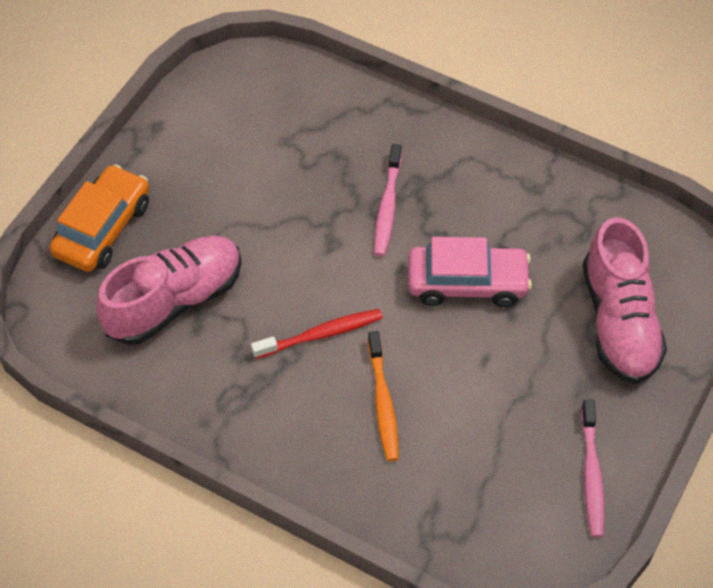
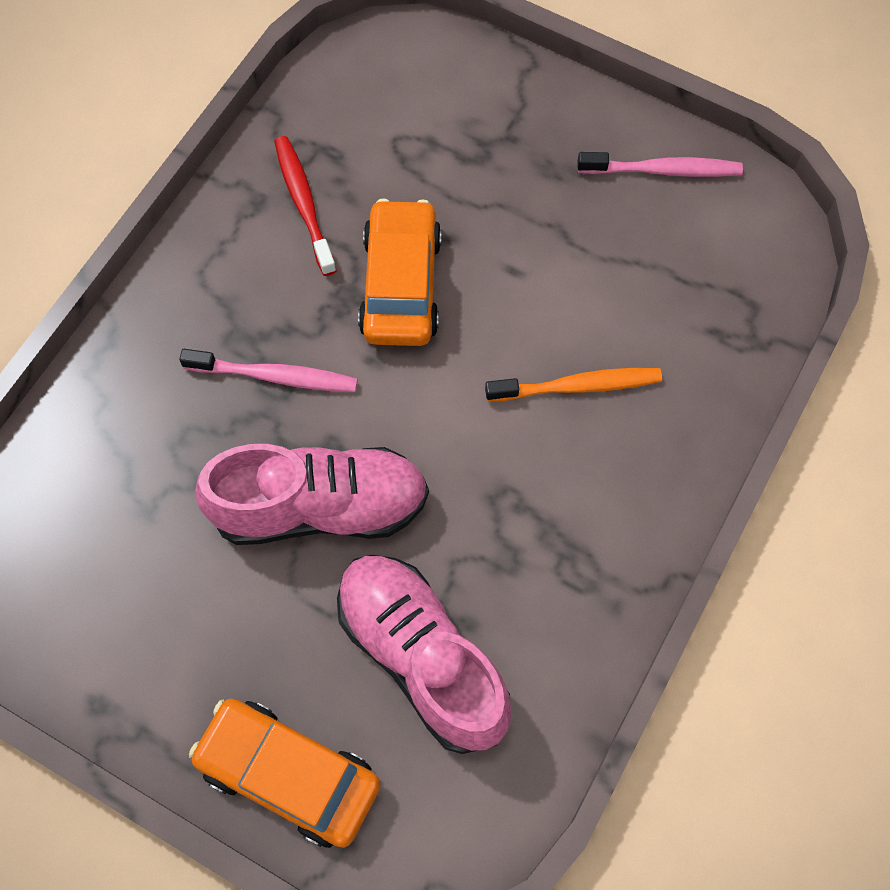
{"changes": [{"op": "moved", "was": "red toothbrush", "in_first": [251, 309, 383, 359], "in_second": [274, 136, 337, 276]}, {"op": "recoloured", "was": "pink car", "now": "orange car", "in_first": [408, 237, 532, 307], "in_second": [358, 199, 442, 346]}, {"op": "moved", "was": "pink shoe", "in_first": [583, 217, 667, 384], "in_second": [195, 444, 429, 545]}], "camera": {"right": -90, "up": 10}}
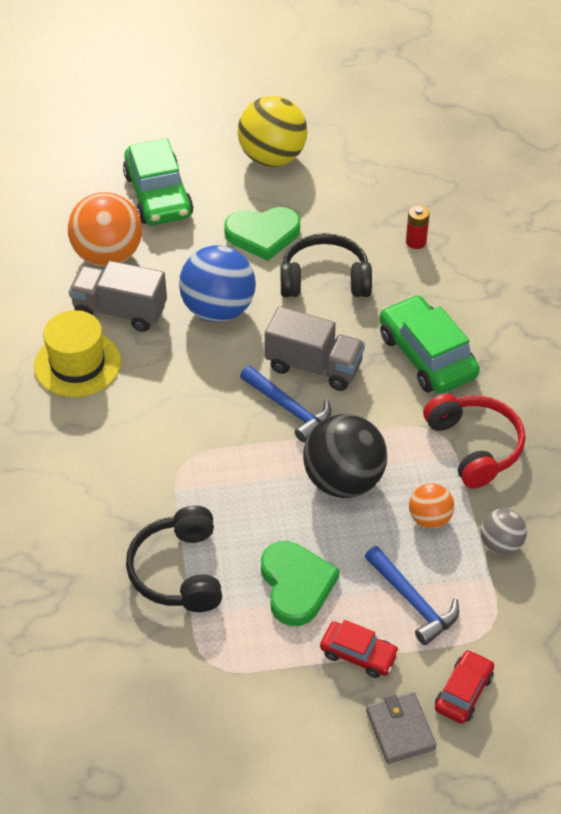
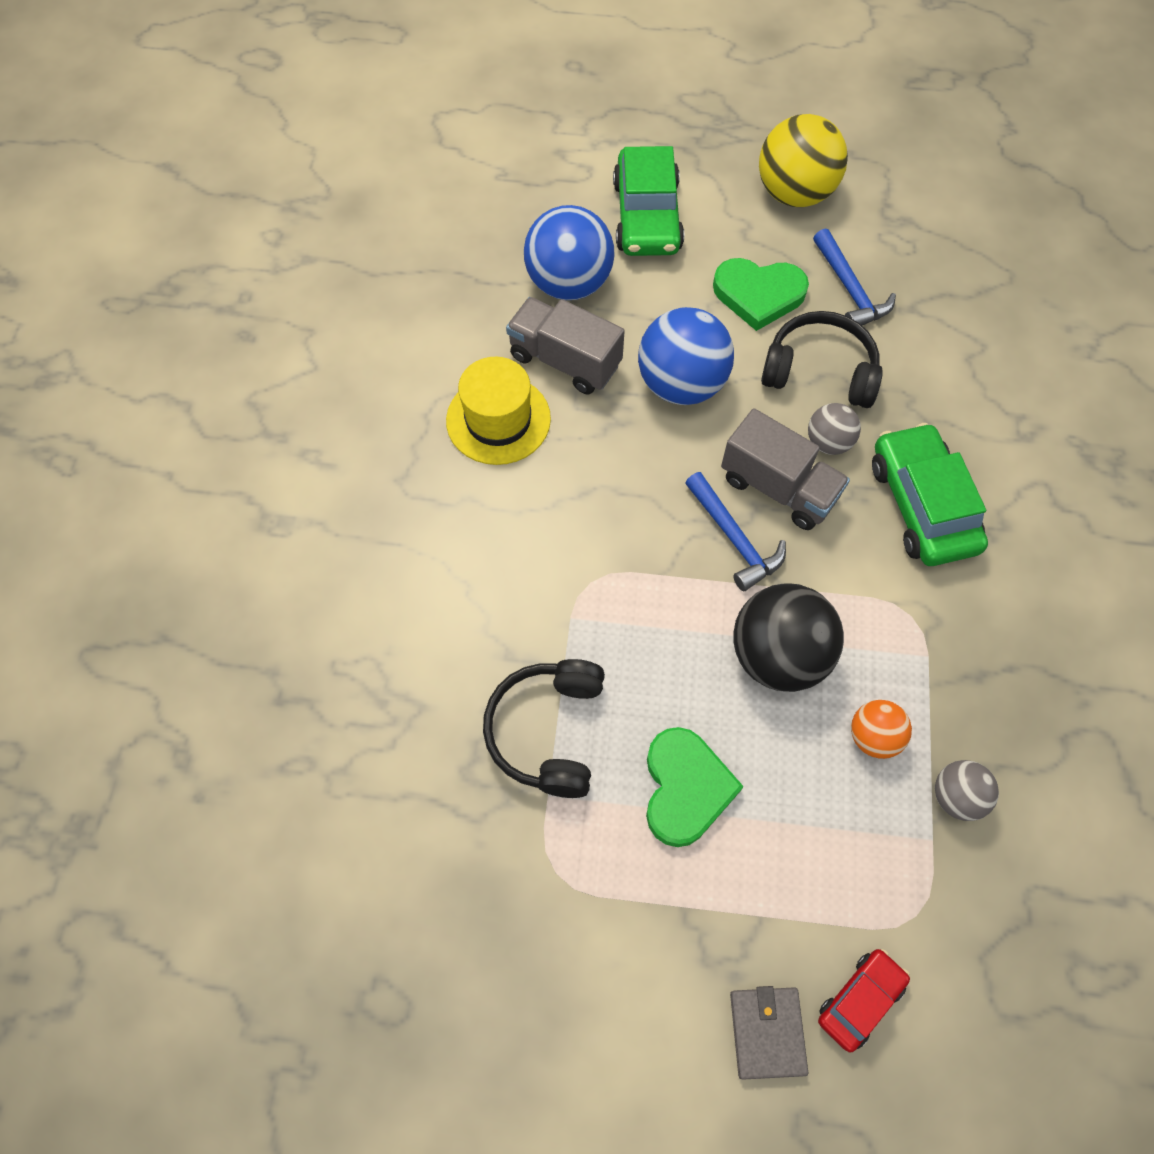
{"changes": [{"op": "recoloured", "was": "orange ball", "now": "blue ball", "in_first": [68, 192, 142, 267], "in_second": [524, 205, 615, 300]}, {"op": "removed", "was": "red car", "in_first": [320, 620, 399, 678]}, {"op": "moved", "was": "blue hammer", "in_first": [365, 546, 459, 645], "in_second": [813, 228, 896, 326]}, {"op": "removed", "was": "red battery", "in_first": [406, 205, 430, 249]}, {"op": "removed", "was": "red headphones", "in_first": [423, 394, 525, 489]}, {"op": "added", "now": "grey ball", "in_second": [808, 403, 861, 455]}], "camera": {"right": 15, "up": 15}}
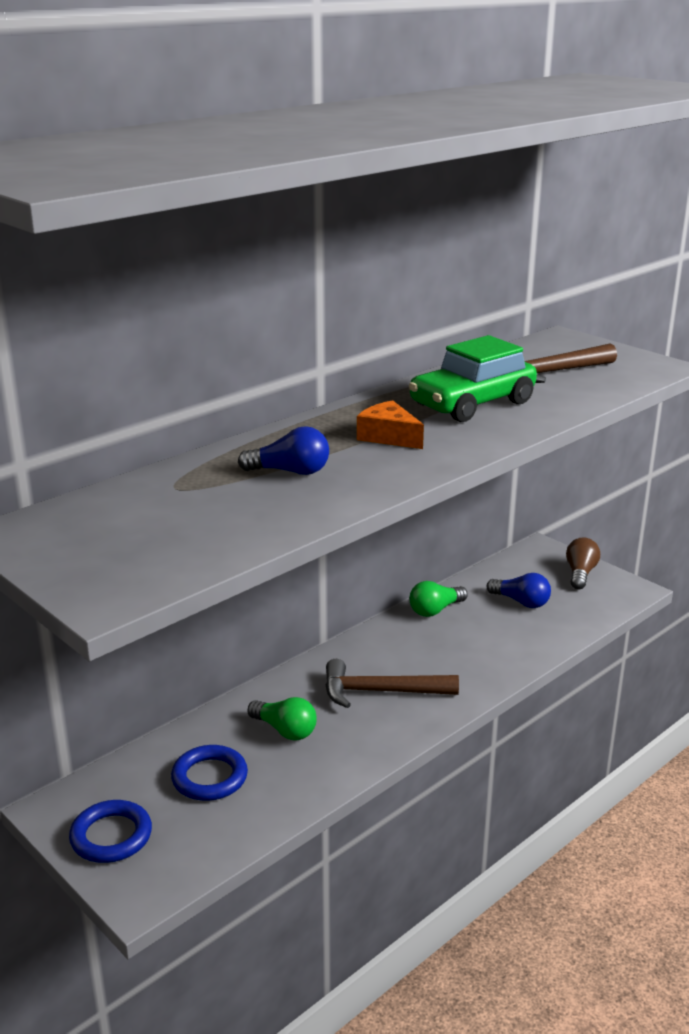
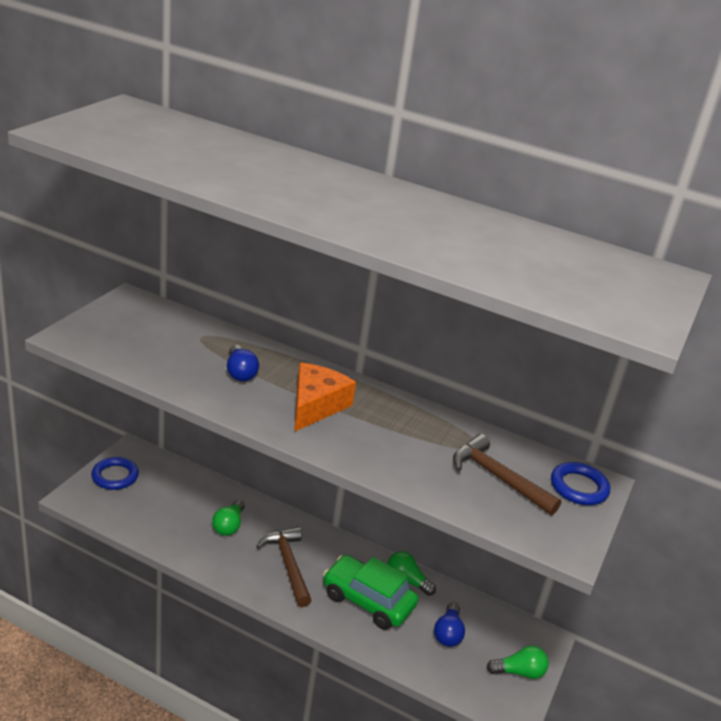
{"changes": [{"op": "moved", "was": "blue ring", "in_first": [171, 745, 248, 801], "in_second": [551, 462, 610, 505]}, {"op": "resized", "was": "orange cheese", "in_first": [357, 400, 424, 449], "in_second": [294, 363, 356, 432], "ratio": 1.54}, {"op": "moved", "was": "green car", "in_first": [409, 335, 537, 422], "in_second": [323, 555, 418, 630]}, {"op": "recoloured", "was": "brown light bulb", "now": "green light bulb", "in_first": [566, 537, 600, 589], "in_second": [487, 645, 549, 679]}], "camera": {"right": 65, "up": 5}}
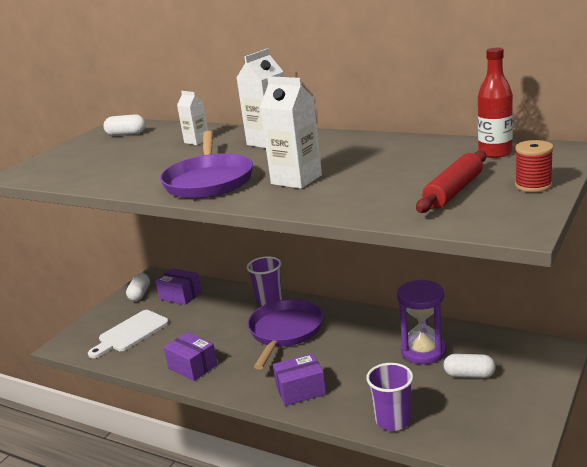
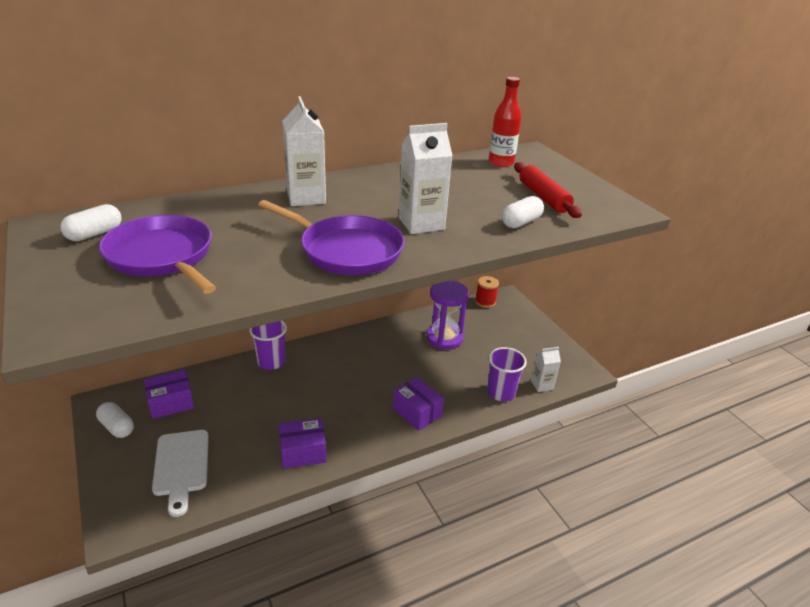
{"changes": [{"op": "moved", "was": "white carton", "in_first": [177, 91, 208, 145], "in_second": [531, 347, 561, 392]}, {"op": "moved", "was": "purple pan", "in_first": [247, 299, 323, 370], "in_second": [99, 215, 216, 294]}, {"op": "turned", "was": "purple box", "in_first": [273, 353, 326, 406], "in_second": [393, 377, 444, 431], "clockwise": -60}, {"op": "moved", "was": "white capsule", "in_first": [443, 354, 496, 378], "in_second": [502, 196, 544, 228]}, {"op": "moved", "was": "red spool", "in_first": [515, 140, 553, 192], "in_second": [475, 276, 499, 308]}], "camera": {"right": -60, "up": 10}}
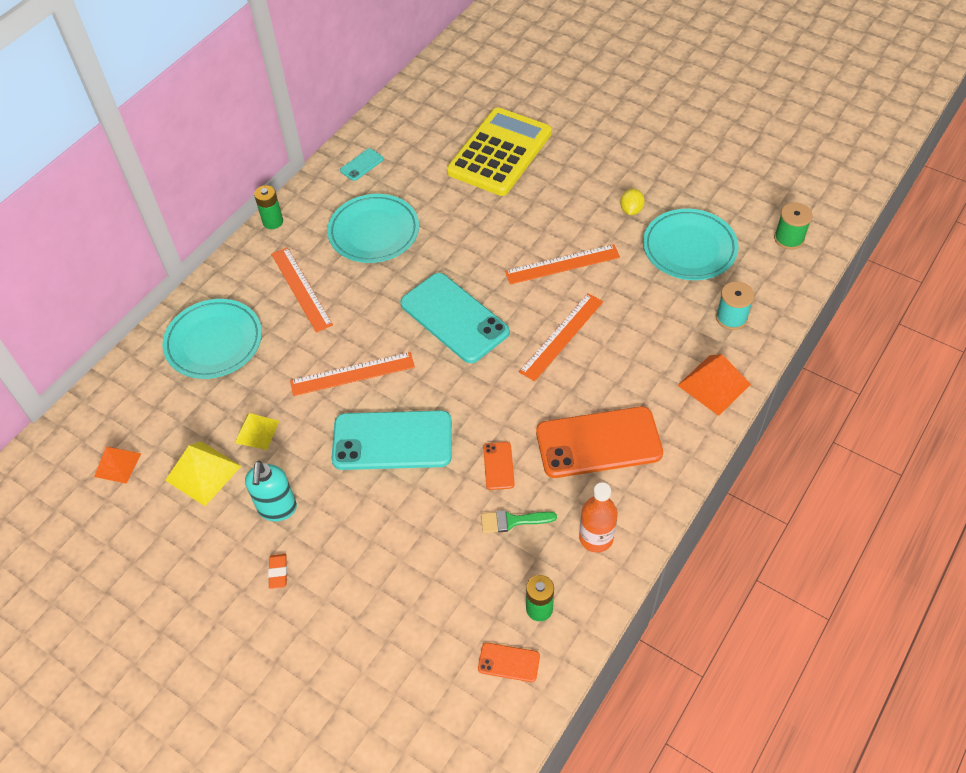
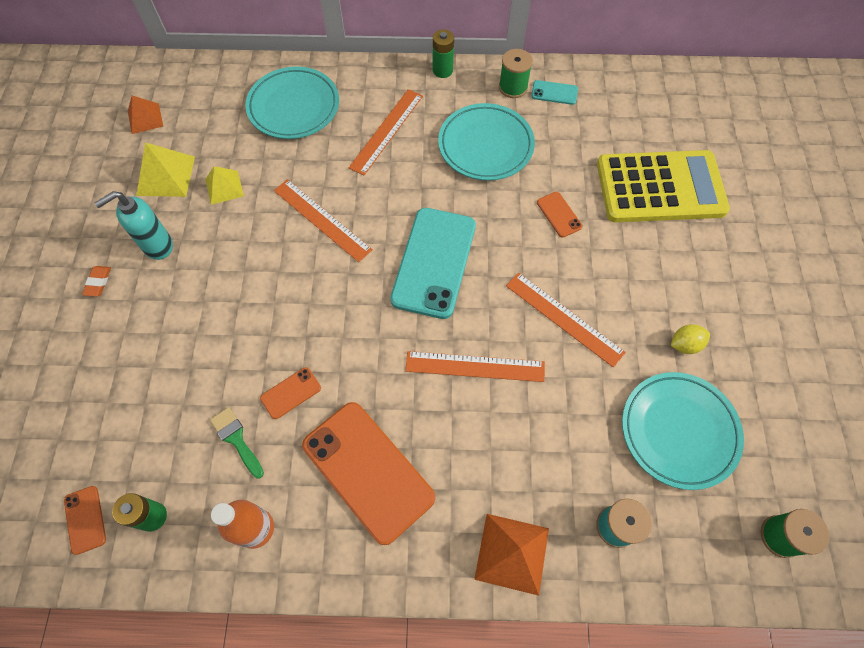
{"changes": [{"op": "turned", "was": "orange eraser", "in_first": [268, 554, 287, 589], "in_second": [82, 266, 111, 297], "clockwise": -45}, {"op": "removed", "was": "turquoise phone", "in_first": [331, 410, 452, 470]}, {"op": "added", "now": "green spool", "in_second": [499, 49, 533, 98]}, {"op": "added", "now": "orange phone", "in_second": [537, 192, 583, 237]}], "camera": {"right": 55, "up": 10}}
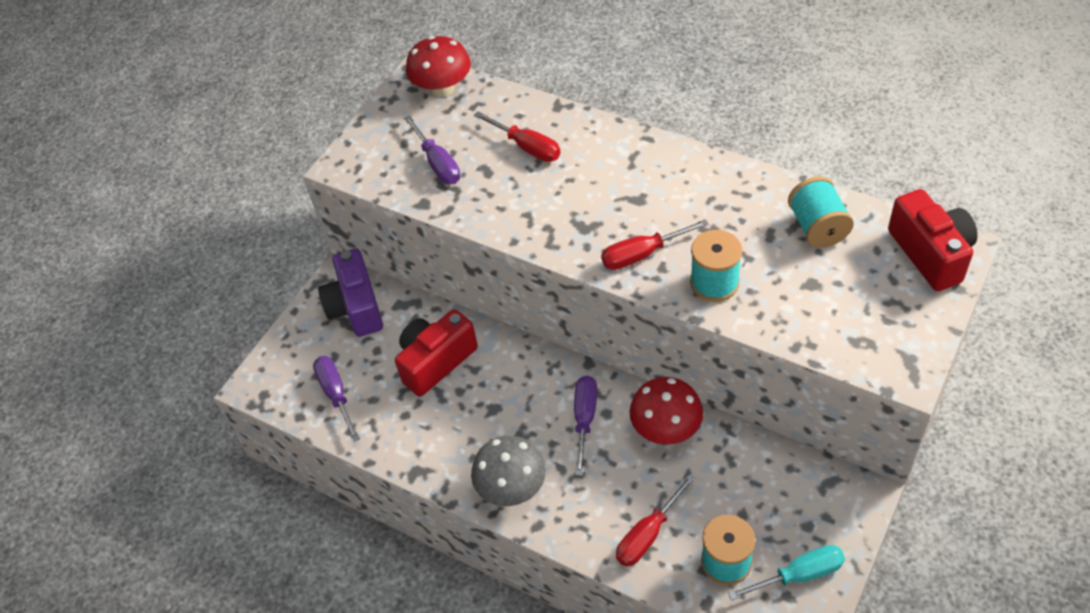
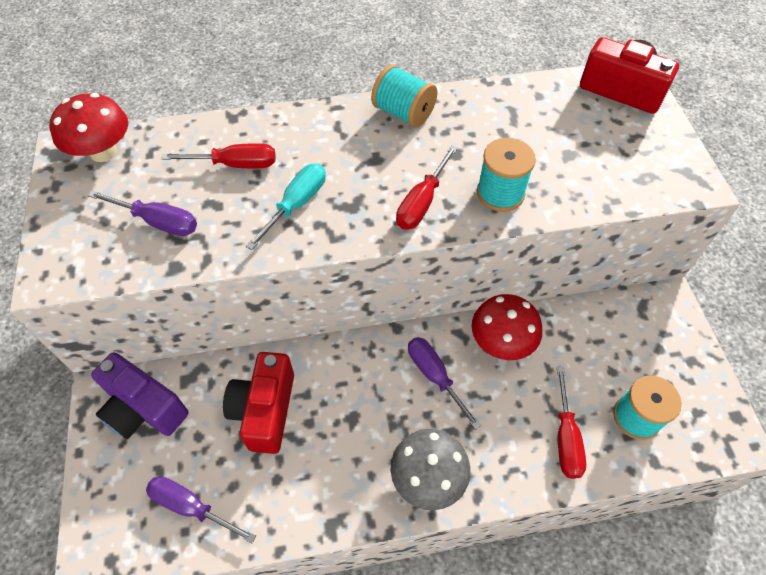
{"changes": [{"op": "moved", "was": "turquoise screwdriver", "in_first": [728, 545, 845, 600], "in_second": [246, 164, 326, 250]}, {"op": "moved", "was": "turquoise spool", "in_first": [788, 176, 854, 248], "in_second": [371, 65, 438, 128]}], "camera": {"right": -45, "up": 5}}
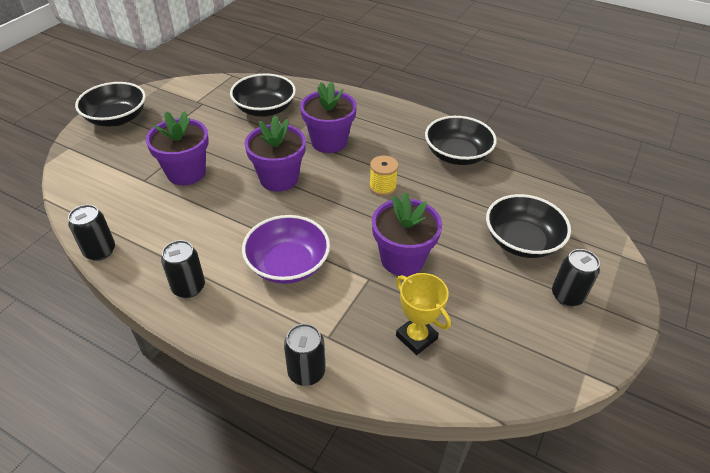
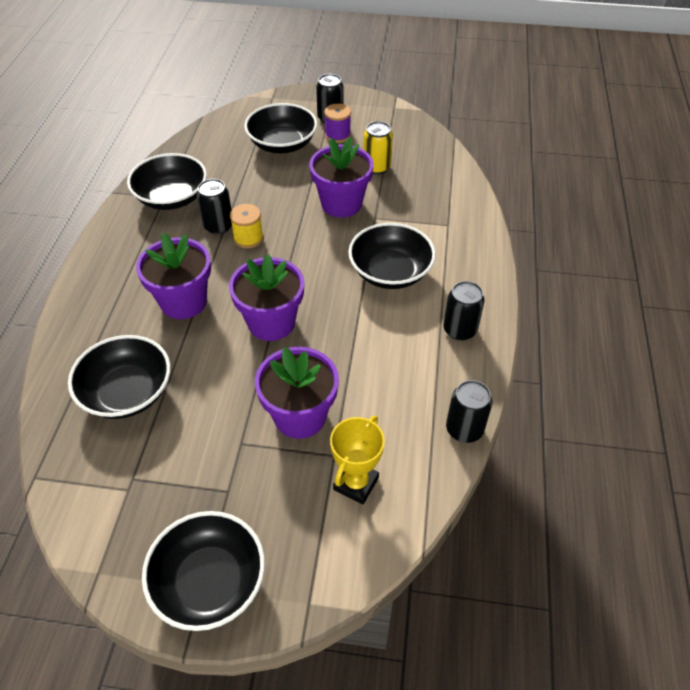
{"changes": [{"op": "recoloured", "was": "purple bowl", "now": "black bowl", "in_first": [242, 215, 330, 284], "in_second": [348, 223, 436, 289]}, {"op": "moved", "was": "black can", "in_first": [284, 324, 325, 386], "in_second": [197, 179, 232, 235]}, {"op": "moved", "was": "yellow trophy", "in_first": [396, 273, 451, 355], "in_second": [330, 416, 385, 504]}, {"op": "added", "now": "purple spool", "in_second": [324, 104, 351, 143]}, {"op": "added", "now": "yellow can", "in_second": [363, 121, 393, 174]}], "camera": {"right": -110, "up": 5}}
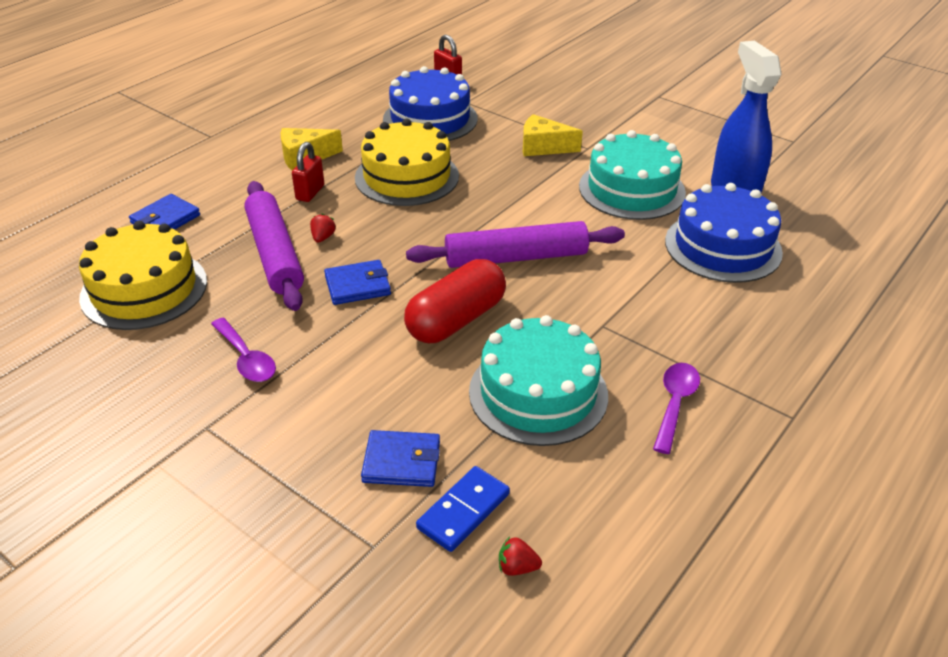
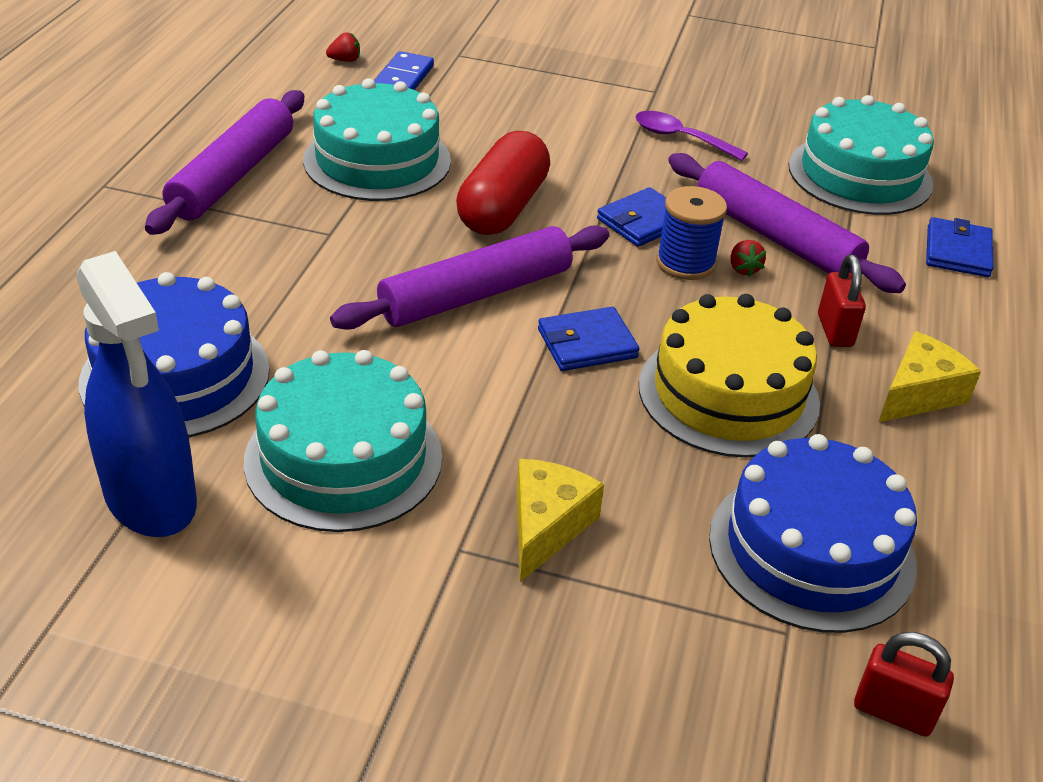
{"changes": [{"op": "recoloured", "was": "yellow cake", "now": "turquoise cake", "in_first": [79, 221, 207, 330], "in_second": [789, 95, 934, 215]}, {"op": "moved", "was": "blue wallet", "in_first": [361, 430, 440, 487], "in_second": [538, 307, 639, 371]}, {"op": "turned", "was": "yellow cheese", "in_first": [523, 114, 583, 156], "in_second": [516, 459, 604, 582], "clockwise": -60}, {"op": "replaced", "was": "purple spoon", "now": "purple rolling pin", "in_first": [653, 363, 700, 454], "in_second": [145, 90, 304, 235]}, {"op": "added", "now": "blue spool", "in_second": [656, 186, 727, 280]}], "camera": {"right": 155, "up": 0}}
